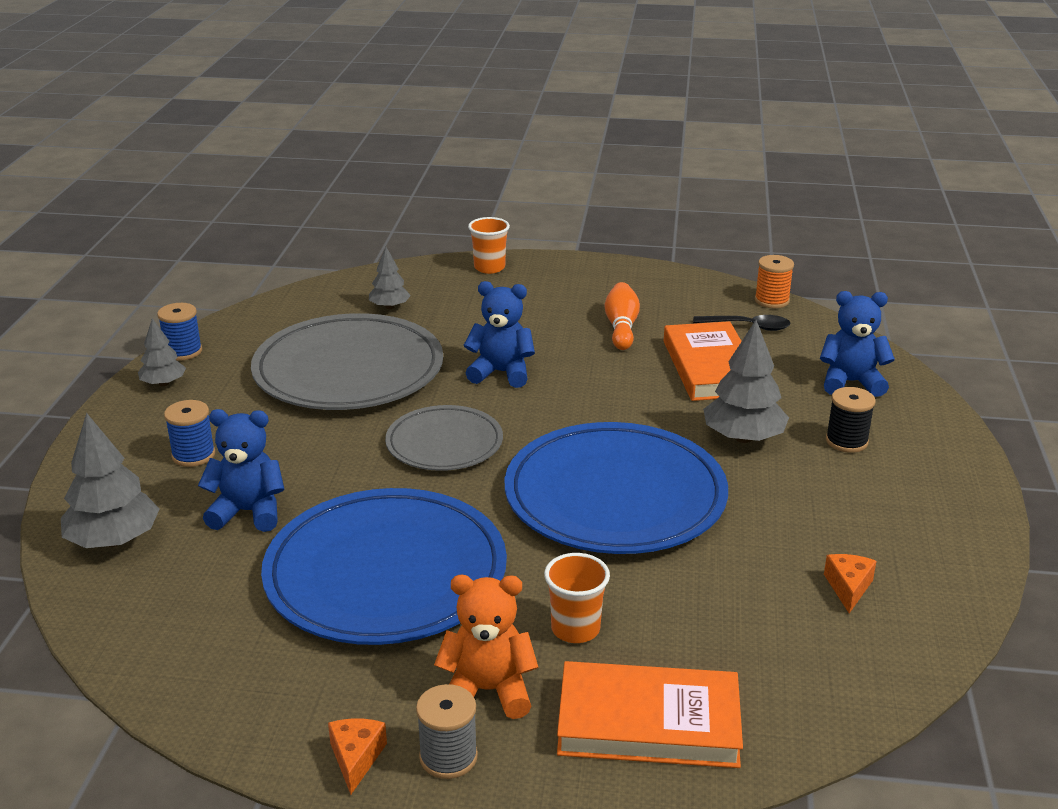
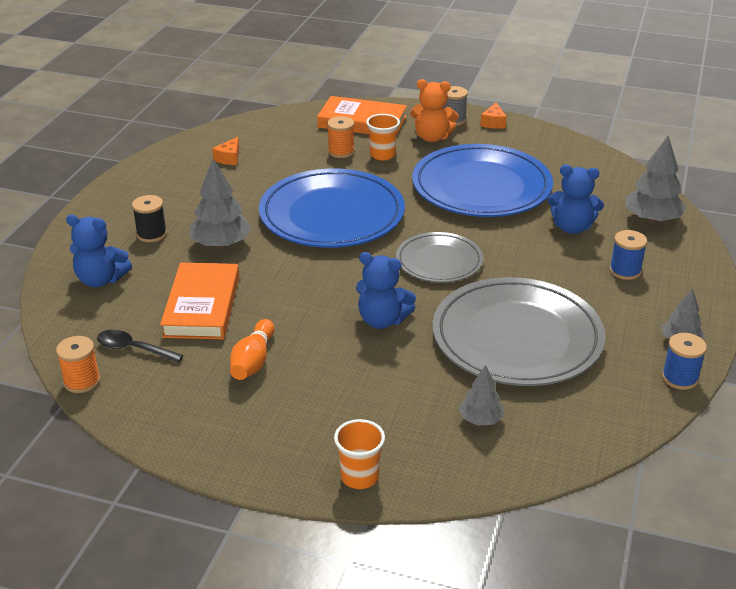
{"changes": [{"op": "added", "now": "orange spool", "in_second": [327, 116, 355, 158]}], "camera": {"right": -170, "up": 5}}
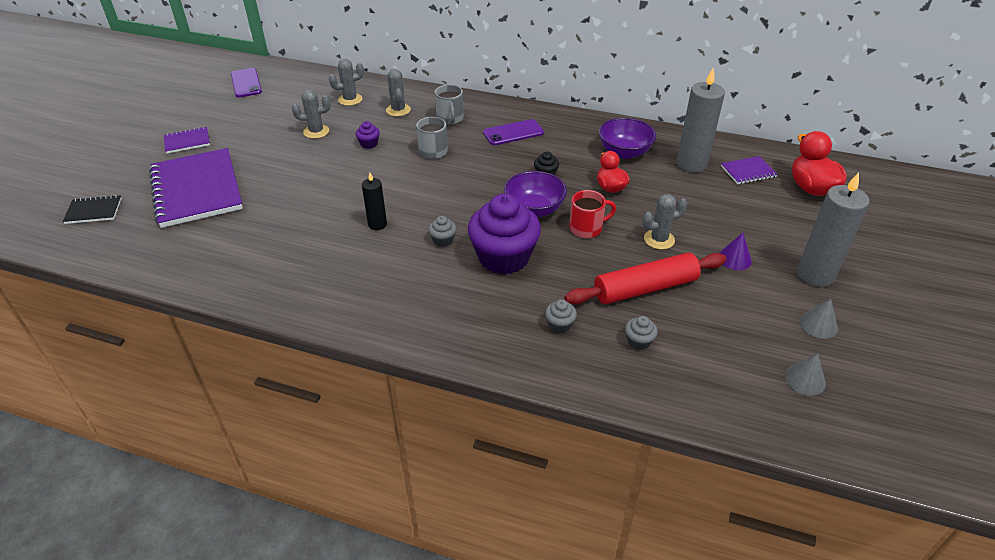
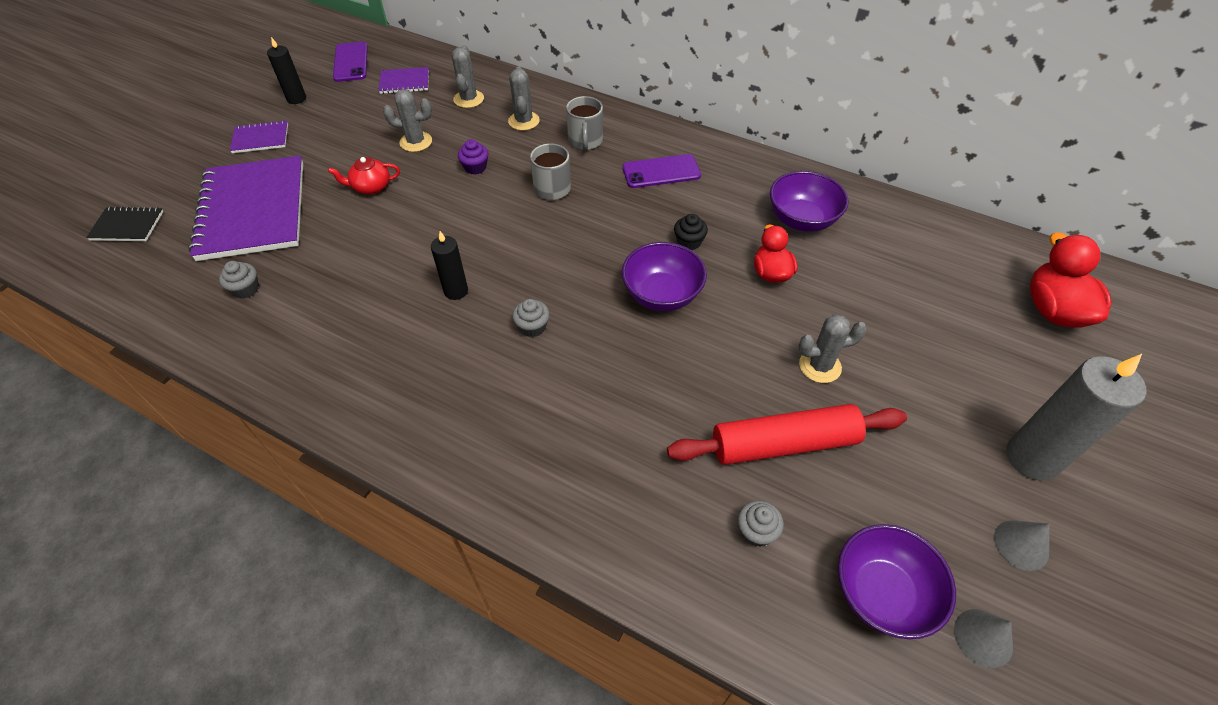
{"changes": [{"op": "turned", "was": "grey cactus", "in_first": [329, 59, 364, 106], "in_second": [452, 45, 484, 108], "clockwise": -75}, {"op": "removed", "was": "purple cupcake", "in_first": [468, 194, 541, 275]}, {"op": "moved", "was": "grey cupcake", "in_first": [545, 299, 577, 333], "in_second": [219, 261, 259, 299]}, {"op": "removed", "was": "red mug", "in_first": [569, 190, 616, 238]}, {"op": "removed", "was": "grey candle", "in_first": [676, 68, 725, 173]}, {"op": "removed", "was": "purple cone", "in_first": [719, 233, 752, 270]}, {"op": "moved", "was": "purple notebook", "in_first": [721, 156, 778, 184], "in_second": [379, 67, 429, 94]}, {"op": "added", "now": "black candle", "in_second": [267, 37, 306, 104]}, {"op": "added", "now": "red teapot", "in_second": [328, 157, 400, 194]}, {"op": "added", "now": "purple bowl", "in_second": [838, 524, 956, 639]}], "camera": {"right": 10, "up": 10}}
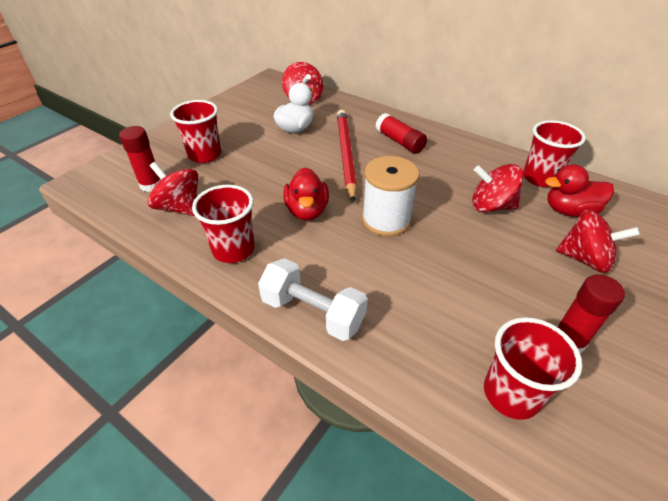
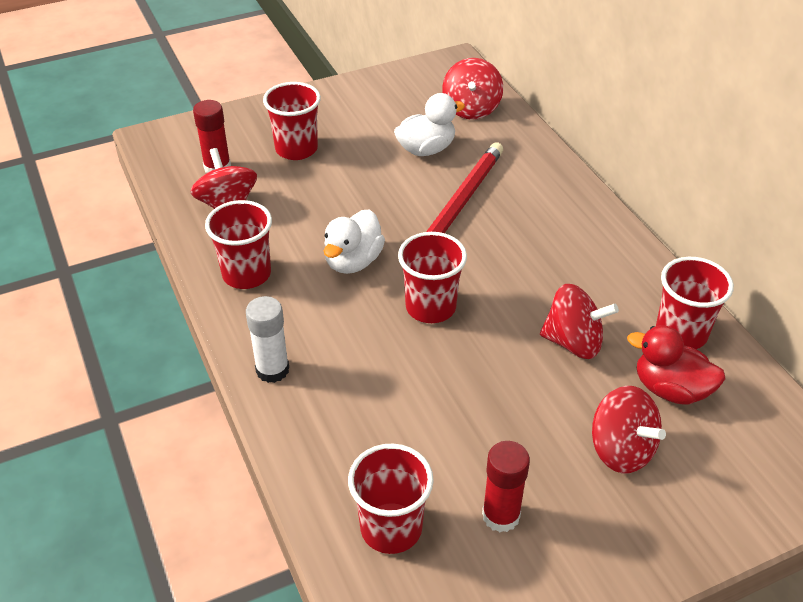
{"changes": [{"op": "replaced", "was": "white dumbbell", "now": "white glue stick", "in_first": [258, 258, 368, 341], "in_second": [246, 296, 289, 383]}, {"op": "recoloured", "was": "red duck", "now": "white duck", "in_first": [283, 168, 329, 221], "in_second": [324, 209, 385, 274]}, {"op": "replaced", "was": "white spool", "now": "red cup", "in_first": [362, 156, 419, 236], "in_second": [398, 232, 467, 323]}, {"op": "removed", "was": "red glue stick", "in_first": [375, 113, 427, 154]}, {"op": "turned", "was": "red spinning top", "in_first": [472, 164, 524, 212], "in_second": [540, 284, 619, 359], "clockwise": 150}], "camera": {"right": 30, "up": 0}}
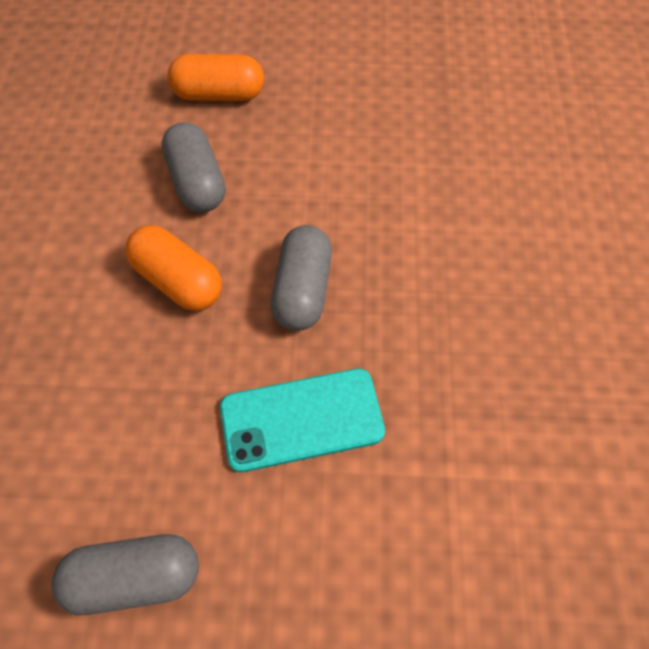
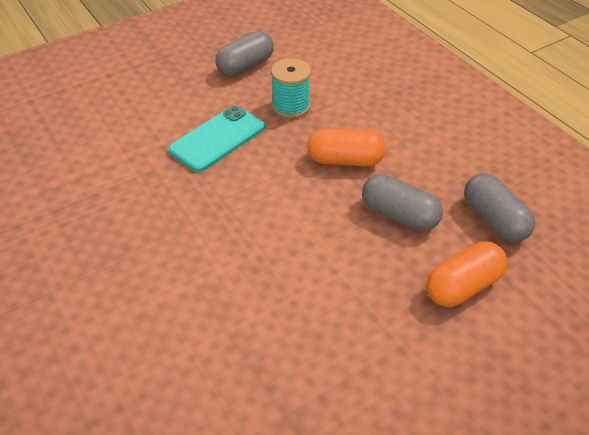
{"changes": [{"op": "moved", "was": "grey capsule", "in_first": [271, 225, 332, 331], "in_second": [464, 173, 535, 242]}, {"op": "added", "now": "turquoise spool", "in_second": [271, 58, 311, 118]}], "camera": {"right": 145, "up": -15}}
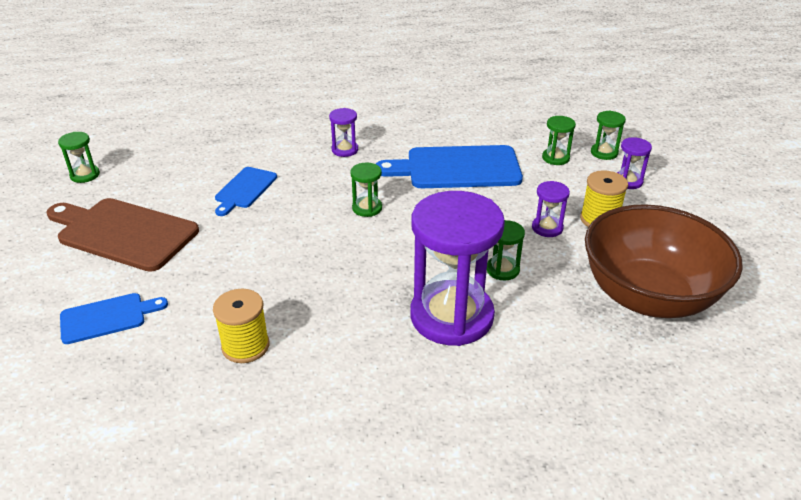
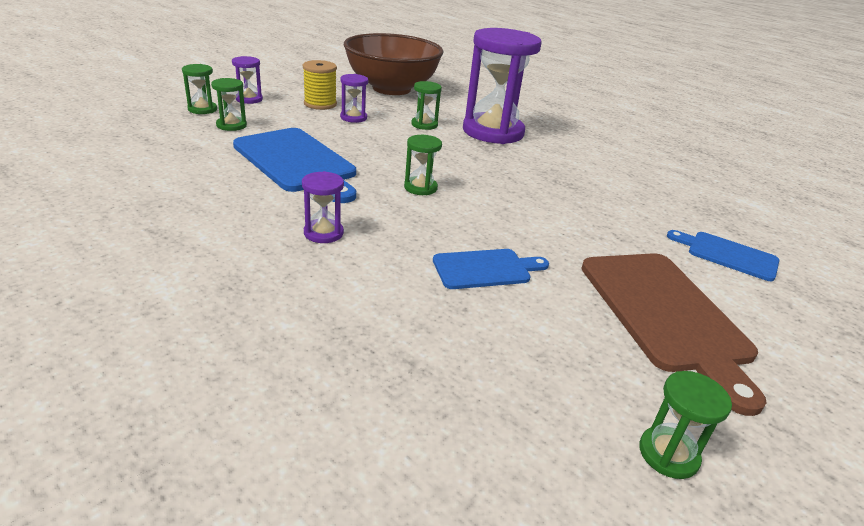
{"changes": [{"op": "removed", "was": "yellow spool", "in_first": [213, 289, 269, 363]}], "camera": {"right": -130, "up": -5}}
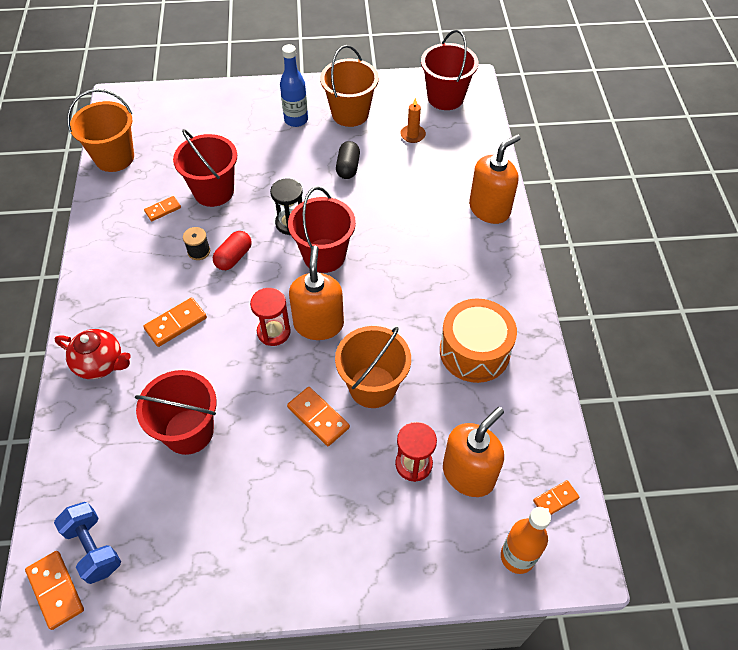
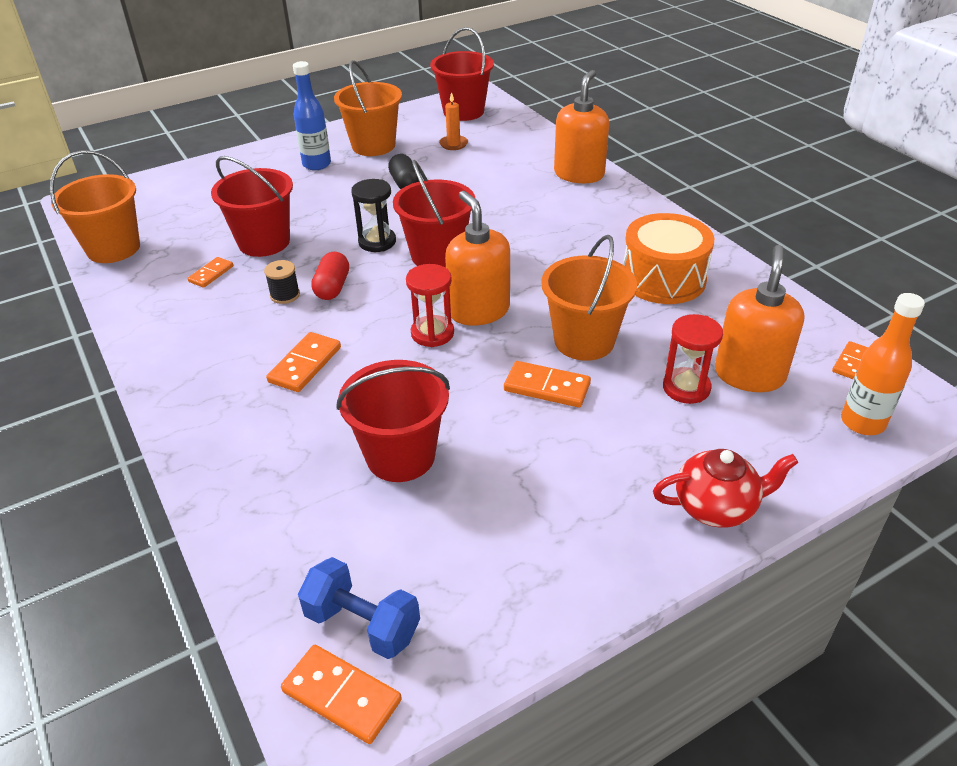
{"changes": [{"op": "moved", "was": "red teapot", "in_first": [54, 329, 131, 379], "in_second": [653, 449, 798, 528]}], "camera": {"right": -25, "up": -15}}
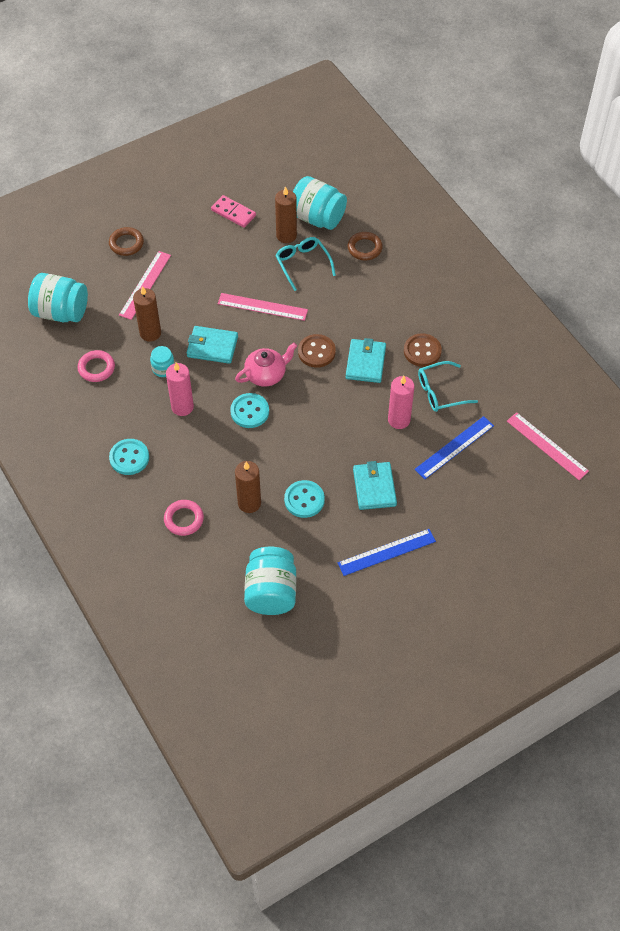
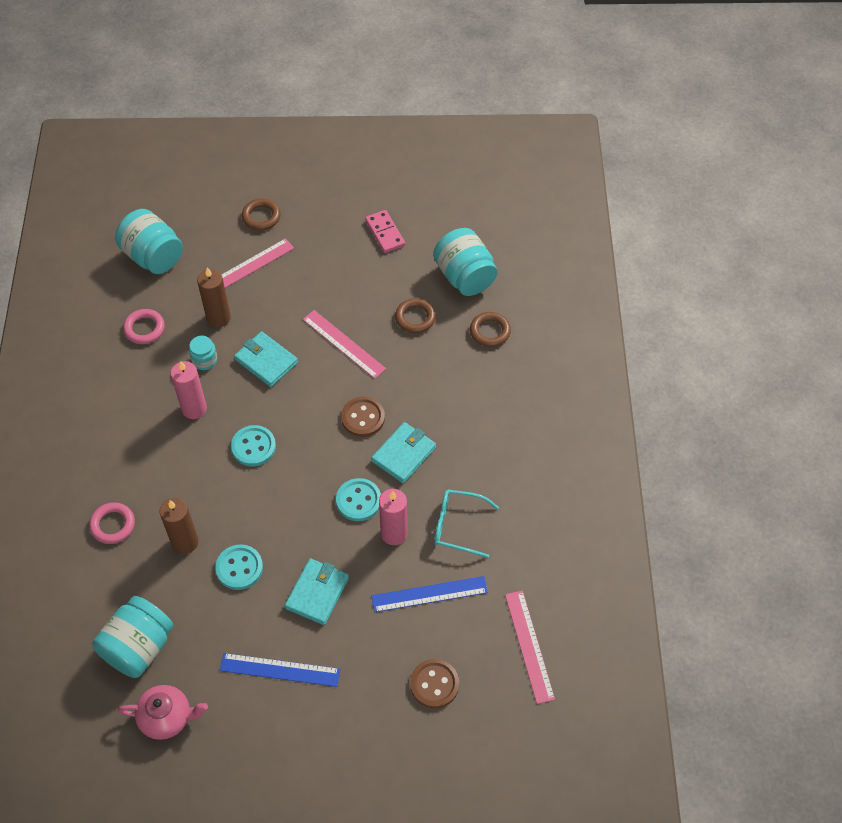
{"changes": [{"op": "moved", "was": "turquoise button", "in_first": [109, 439, 149, 475], "in_second": [336, 478, 381, 521]}, {"op": "moved", "was": "pink teapot", "in_first": [235, 343, 297, 387], "in_second": [118, 685, 208, 740]}, {"op": "removed", "was": "brown candle", "in_first": [275, 186, 297, 243]}, {"op": "replaced", "was": "turquoise glasses", "now": "brown ring", "in_first": [275, 237, 336, 291], "in_second": [395, 298, 436, 333]}, {"op": "moved", "was": "brown button", "in_first": [404, 333, 442, 367], "in_second": [410, 659, 459, 708]}], "camera": {"right": 30, "up": 0}}
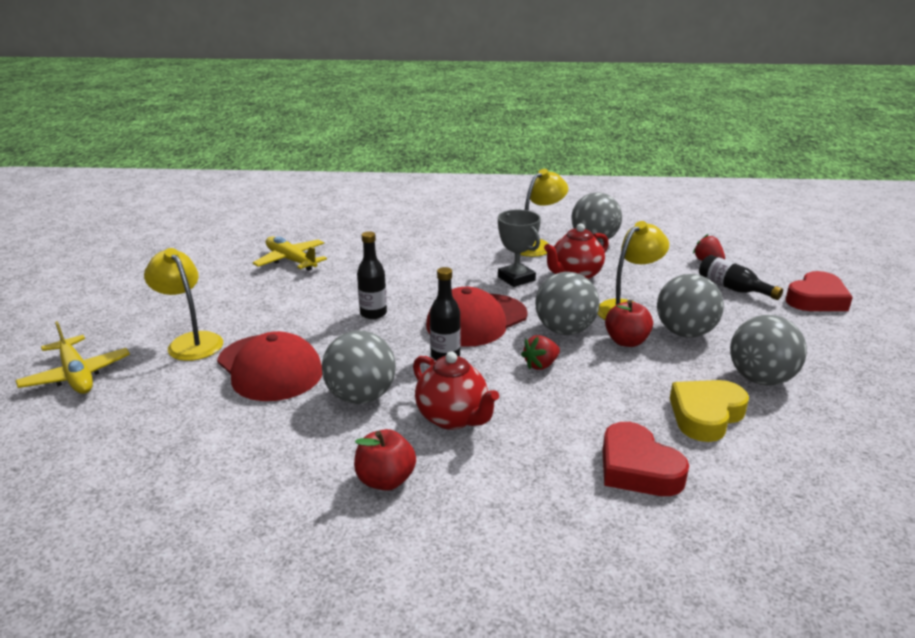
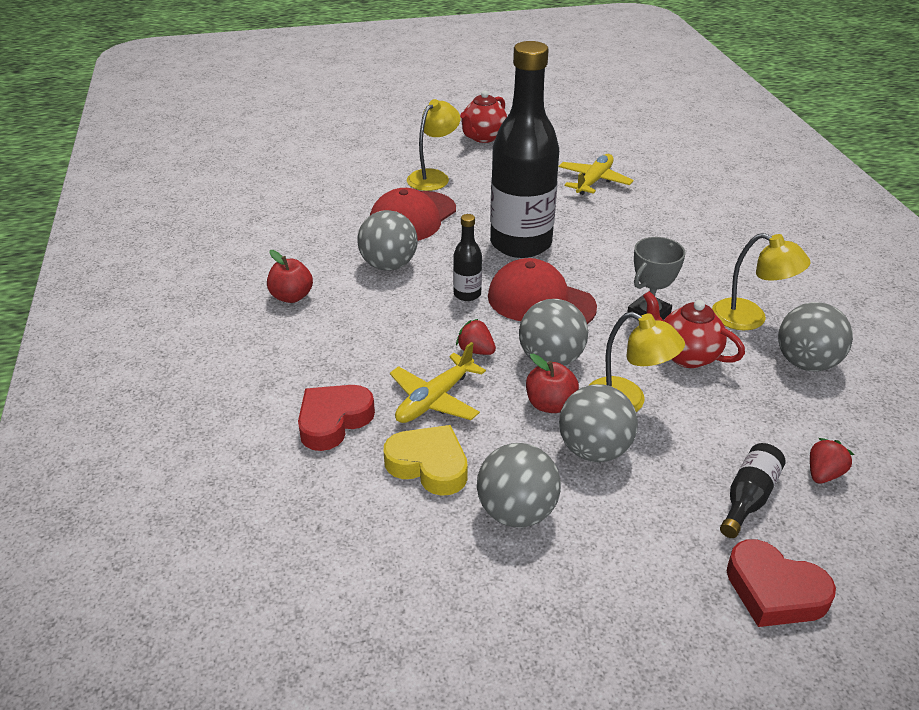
{"changes": [{"op": "moved", "was": "yellow plane", "in_first": [15, 321, 130, 394], "in_second": [390, 342, 486, 423]}, {"op": "resized", "was": "black bottle", "in_first": [357, 231, 387, 319], "in_second": [490, 41, 559, 258], "ratio": 2.42}, {"op": "moved", "was": "red teapot", "in_first": [413, 352, 499, 430], "in_second": [460, 90, 507, 143]}], "camera": {"right": 75, "up": 10}}
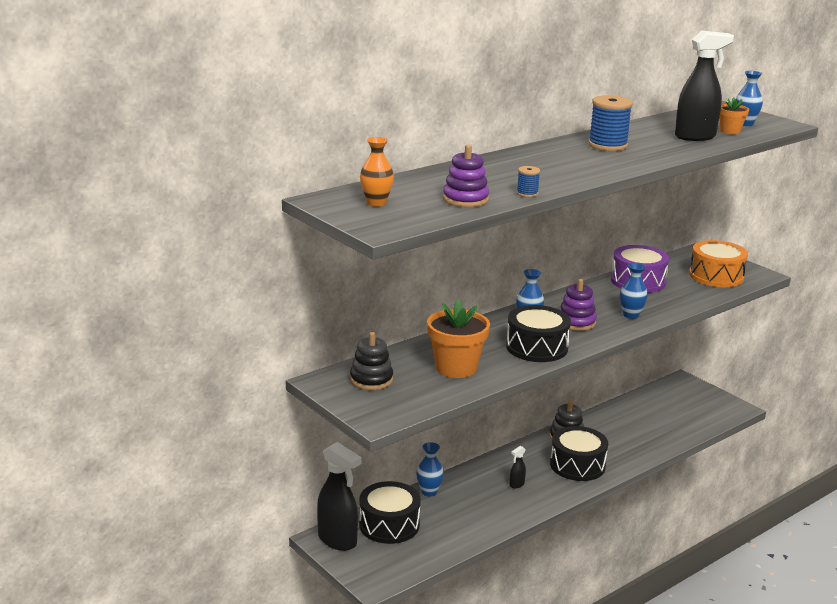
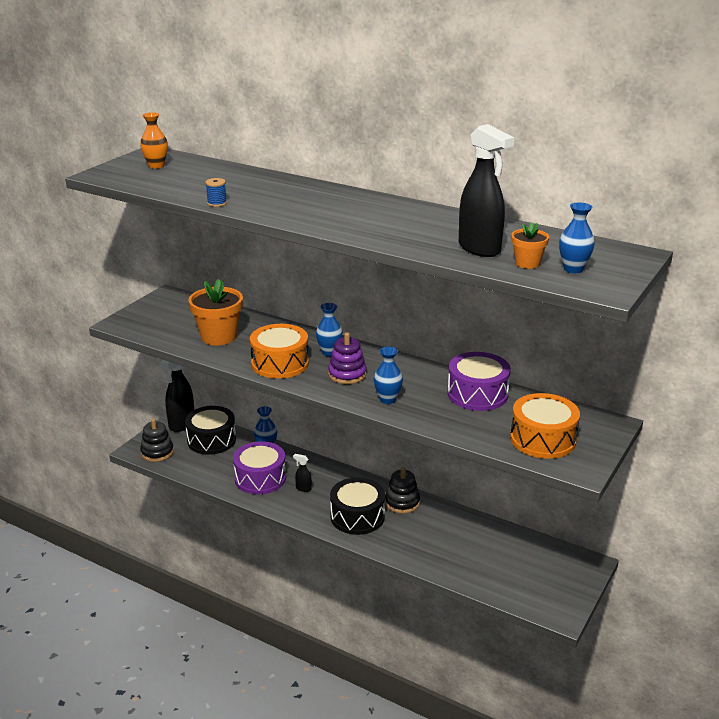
{"changes": [{"op": "moved", "was": "black stacking toy", "in_first": [350, 332, 393, 390], "in_second": [140, 419, 174, 462]}, {"op": "removed", "was": "purple stacking toy", "in_first": [443, 145, 489, 207]}, {"op": "recoloured", "was": "black drum", "now": "orange drum", "in_first": [506, 305, 571, 362], "in_second": [250, 324, 309, 379]}, {"op": "removed", "was": "blue spool", "in_first": [588, 95, 633, 151]}, {"op": "added", "now": "purple drum", "in_second": [233, 441, 286, 494]}], "camera": {"right": 70, "up": 5}}
